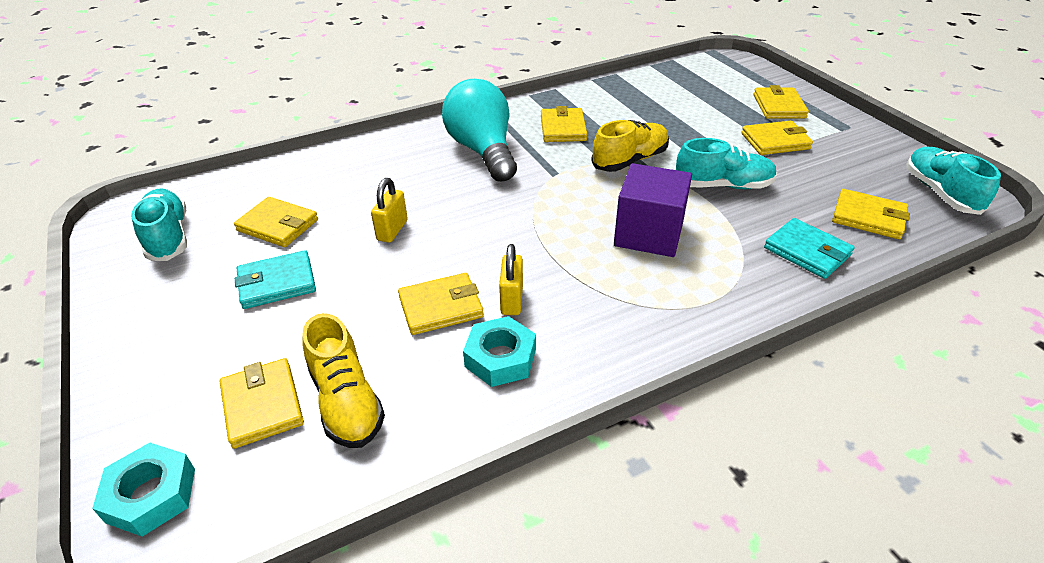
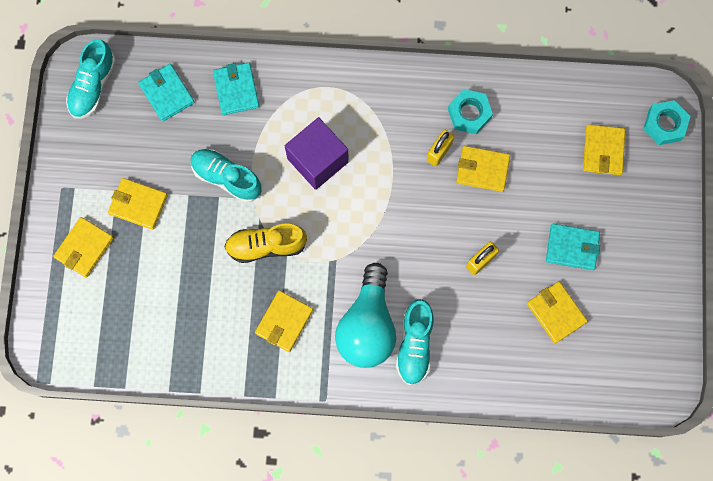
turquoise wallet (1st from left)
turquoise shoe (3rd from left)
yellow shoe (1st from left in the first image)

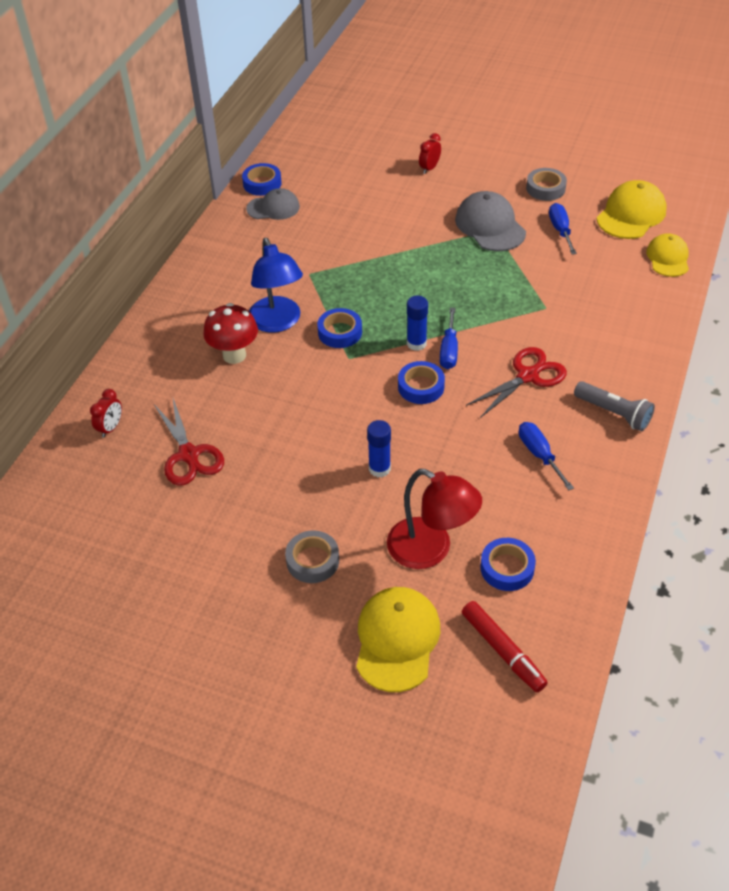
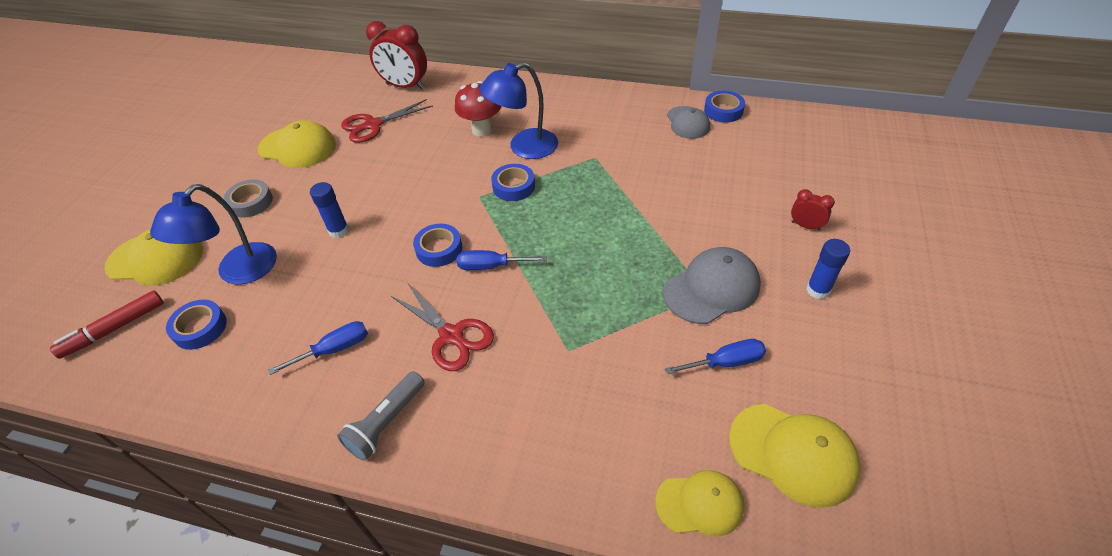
blue lamp (1st from left)
yellow cap (2nd from left)
red clock (1st from left)
blue glue stick (2nd from left)
grey tape (2nd from left in the first image)

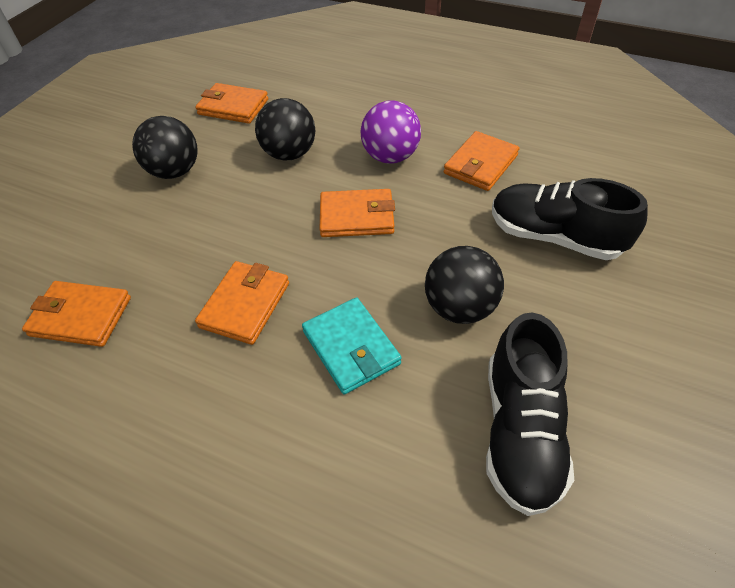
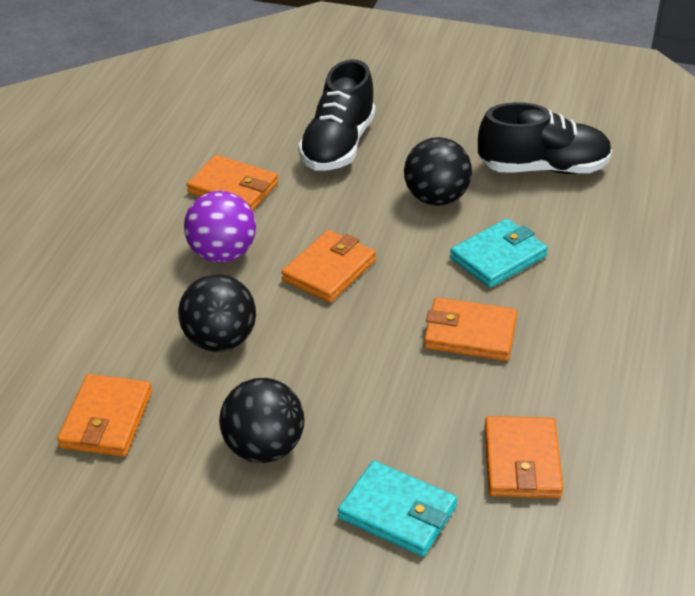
orange wallet (3rd from left)
turquoise wallet (1st from left)

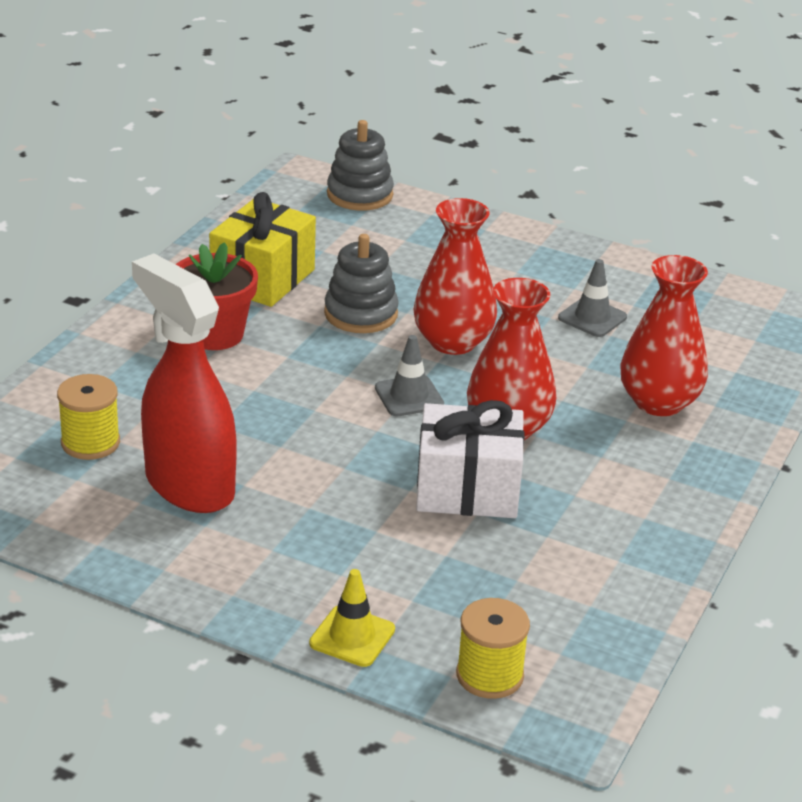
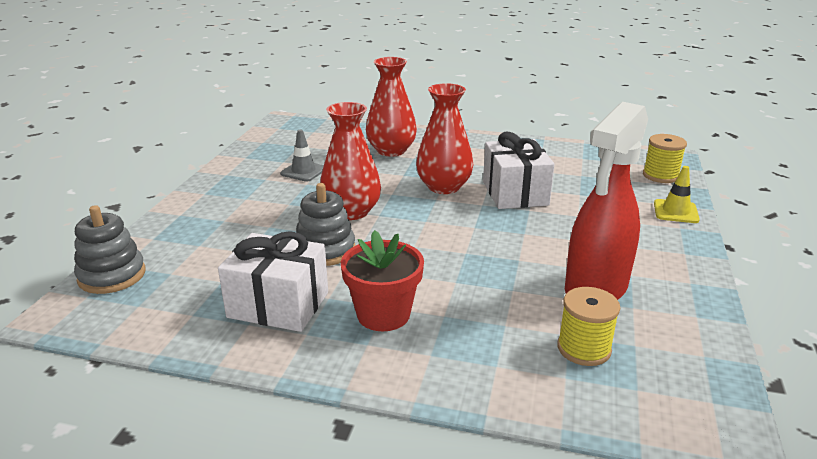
white gift (1st from left)
grey traffic cone (1st from left in the first image)

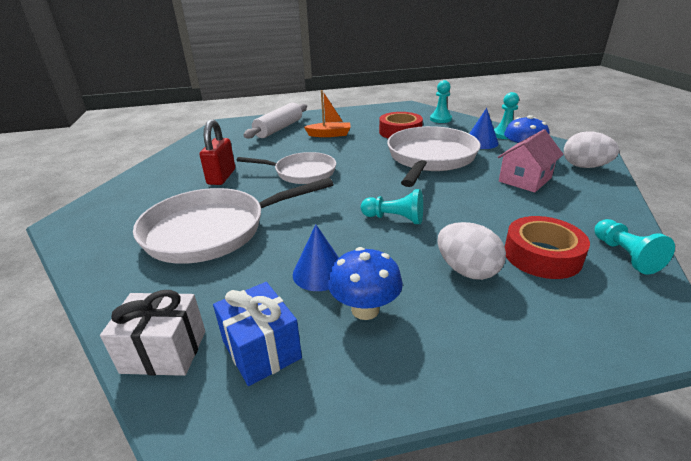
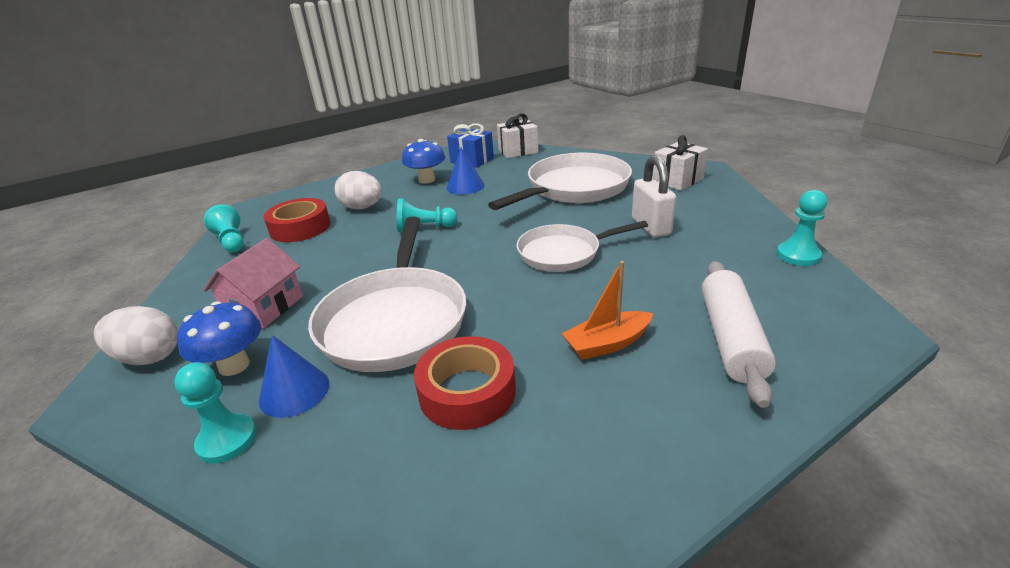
white padlock
white gift (2nd from left)
turquoise pawn (4th from left)

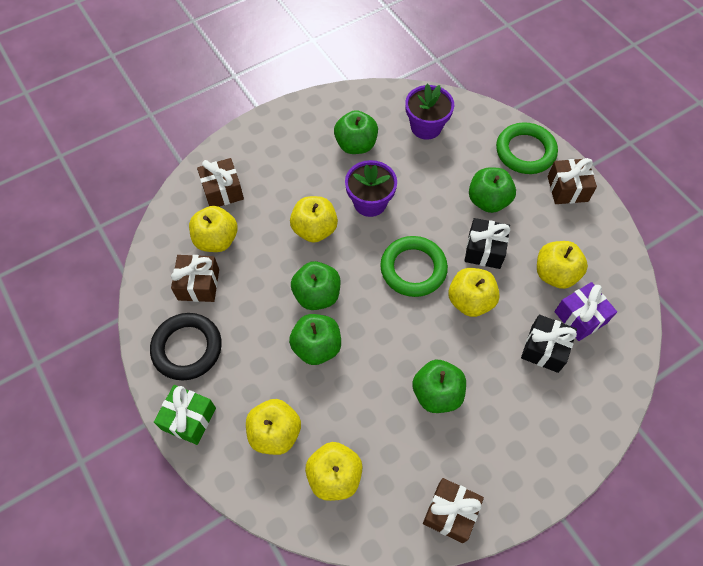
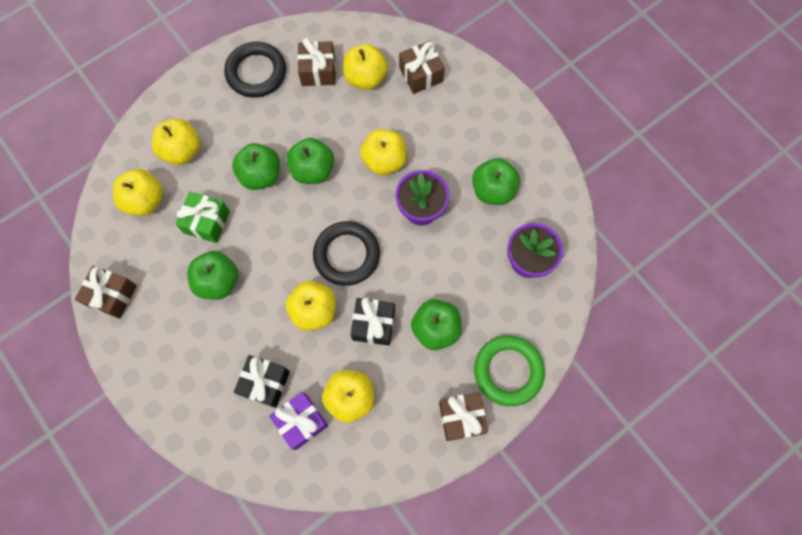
green gift
black ring (2nd from left)

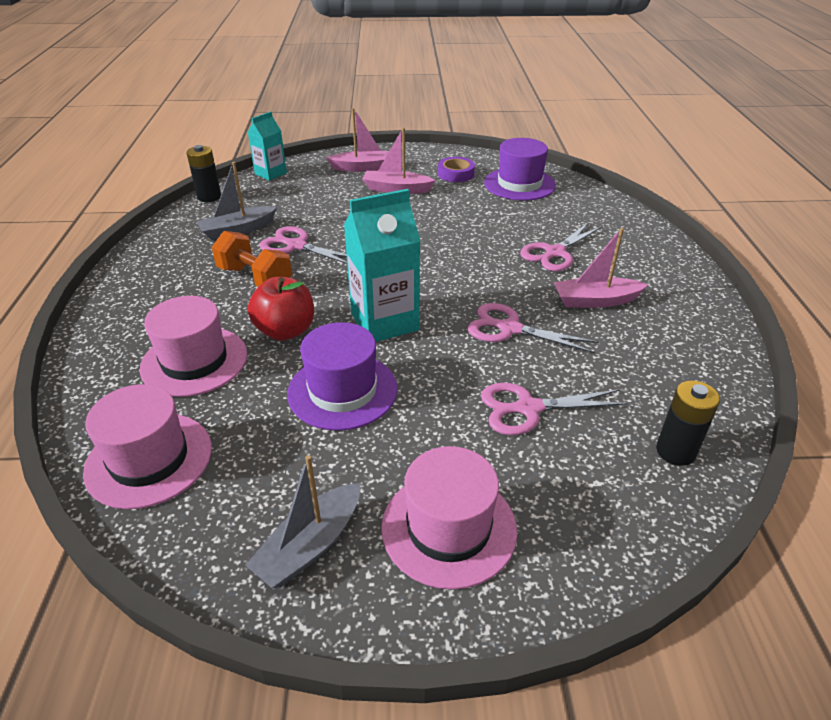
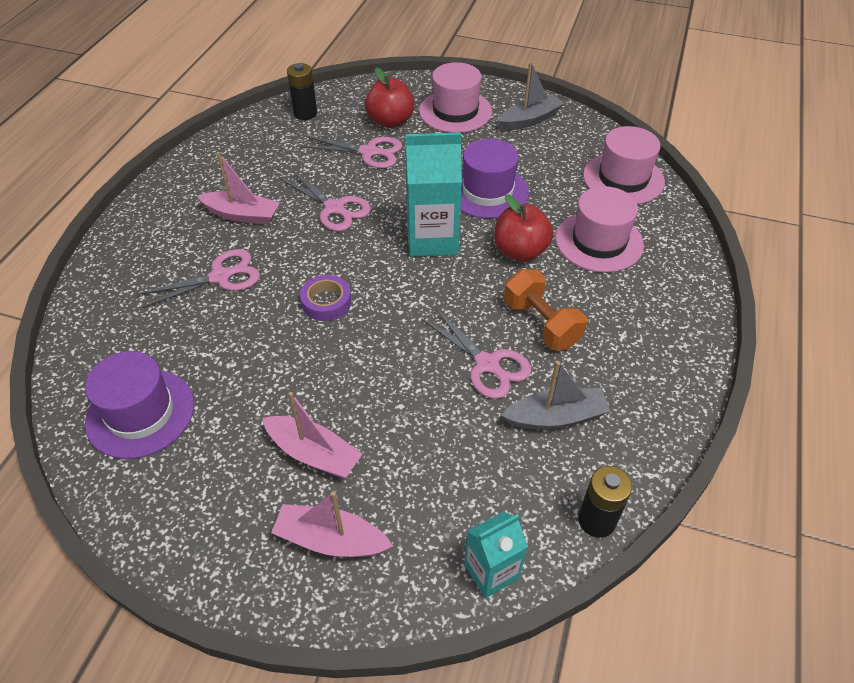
purple tape
red apple (1st from left)

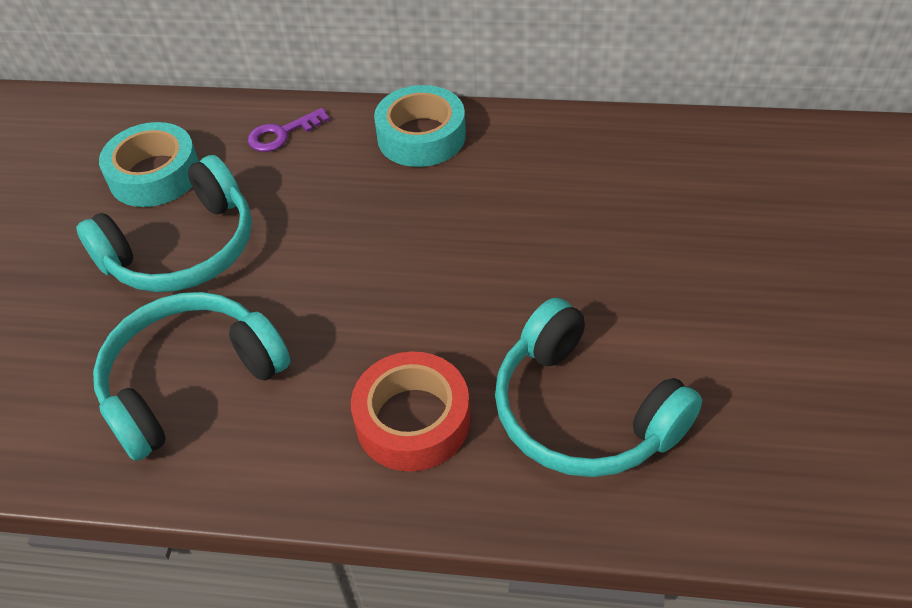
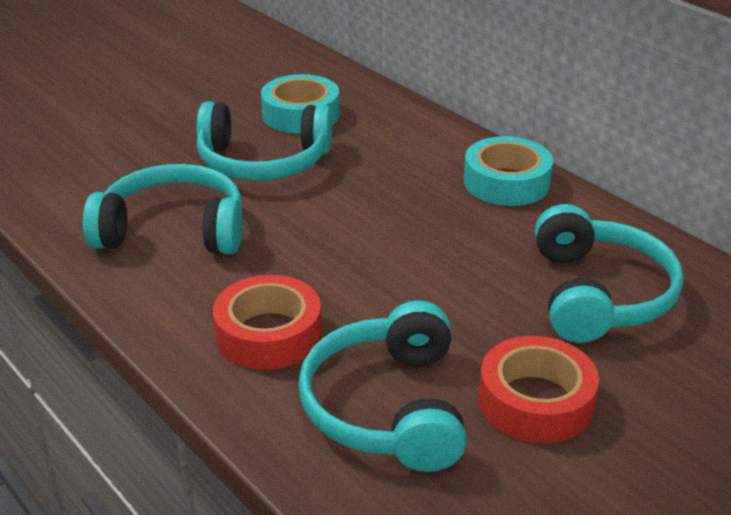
red tape (2nd from left)
turquoise headphones (4th from left)
purple key

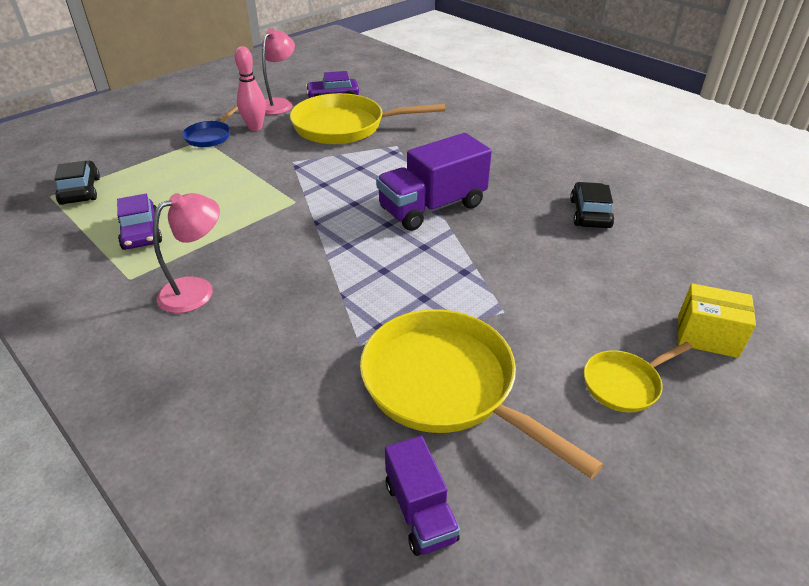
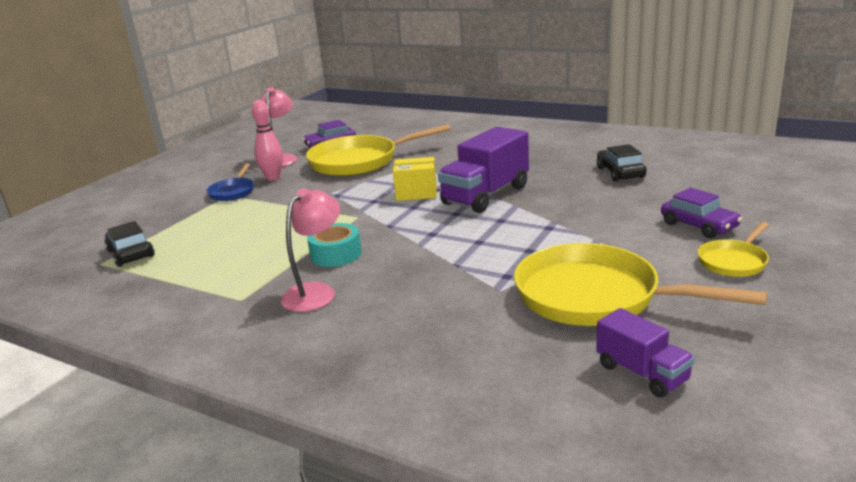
turquoise tape
yellow box
purple car (2nd from left)

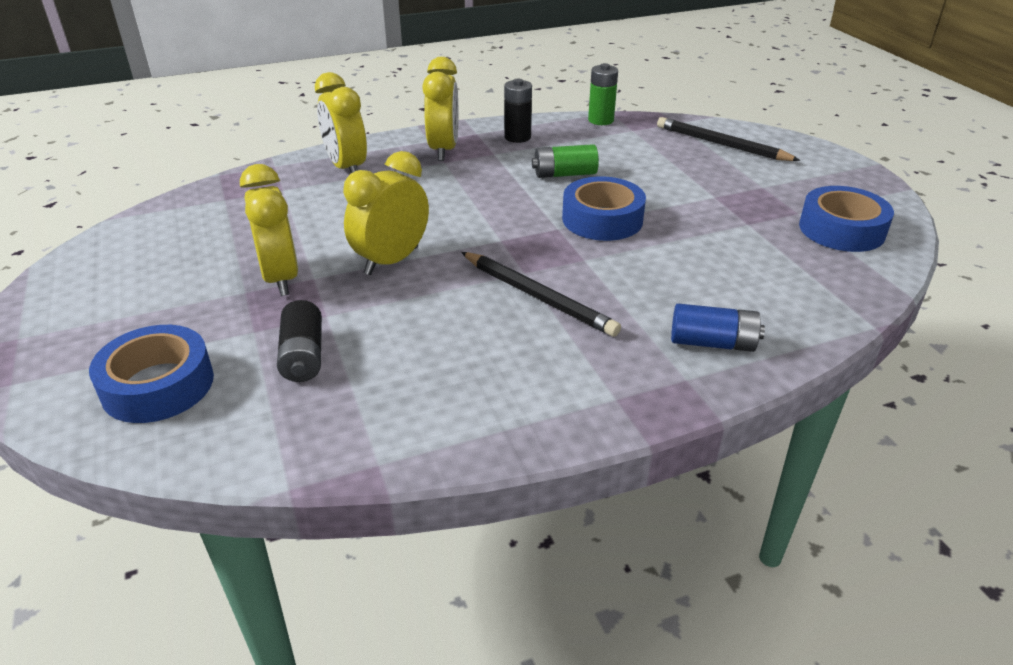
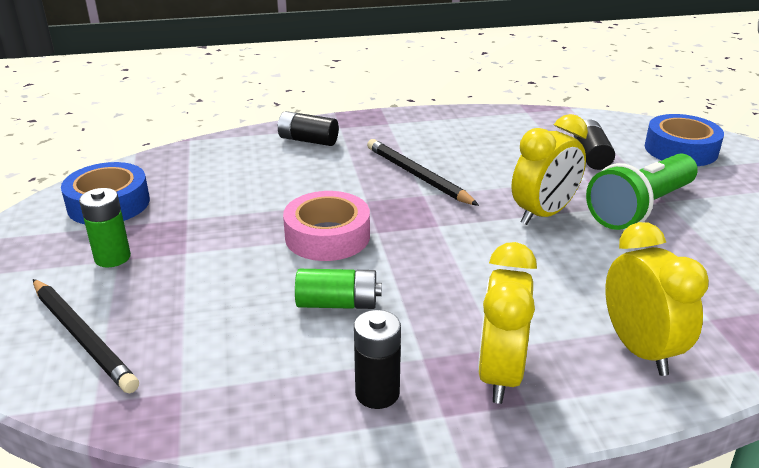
green battery (1st from left)
black battery (1st from left)
pink tape
green flashlight

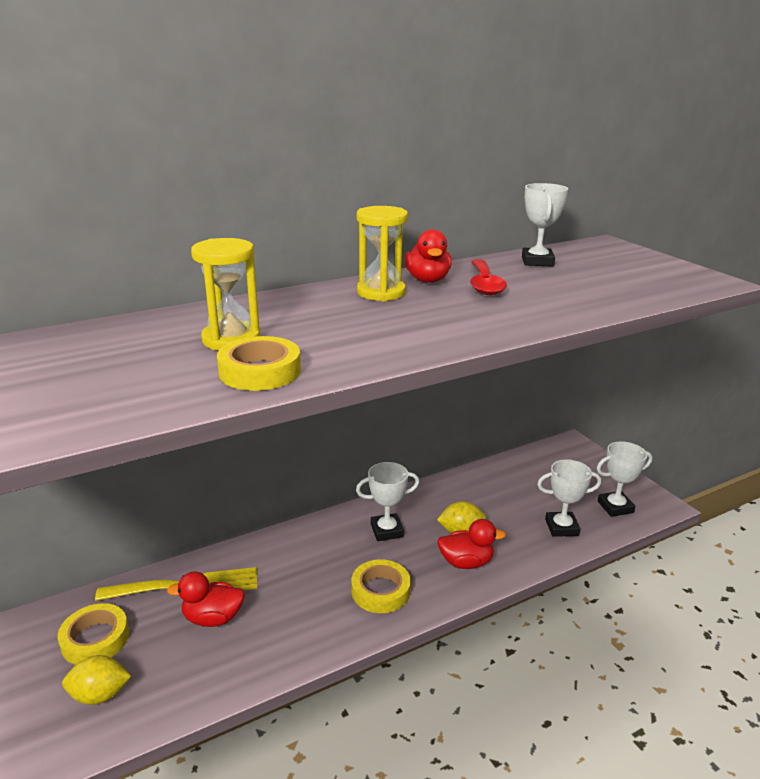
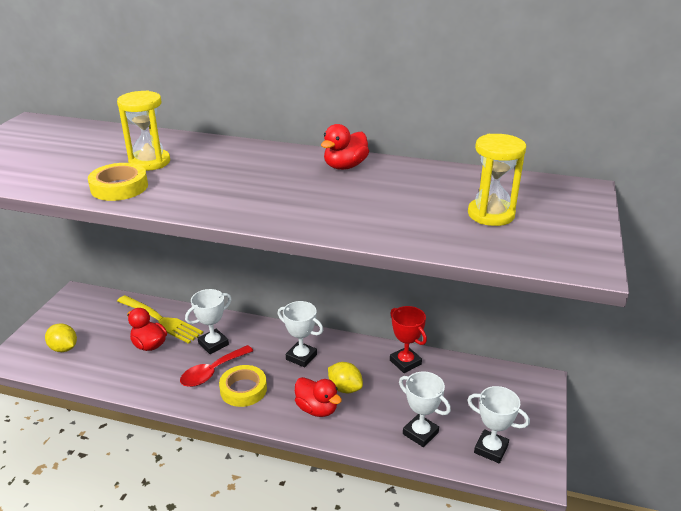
red spoon
white trophy (1st from left)
red trophy
yellow hourglass (2nd from left)
yellow tape (1st from left in the first image)

